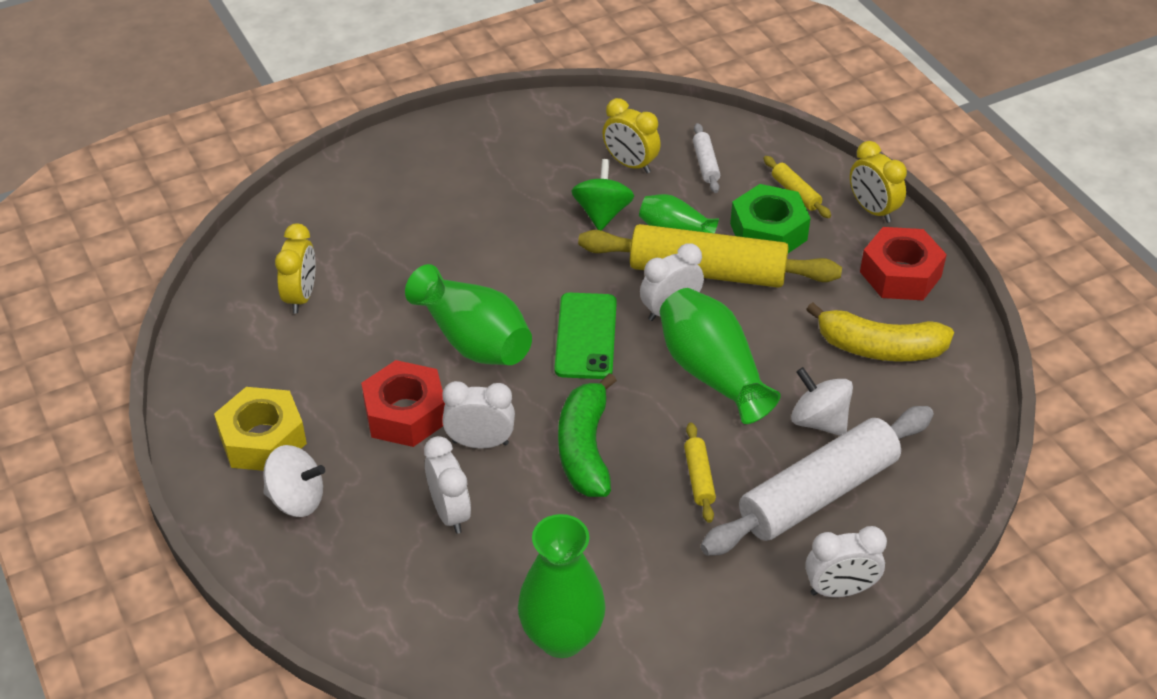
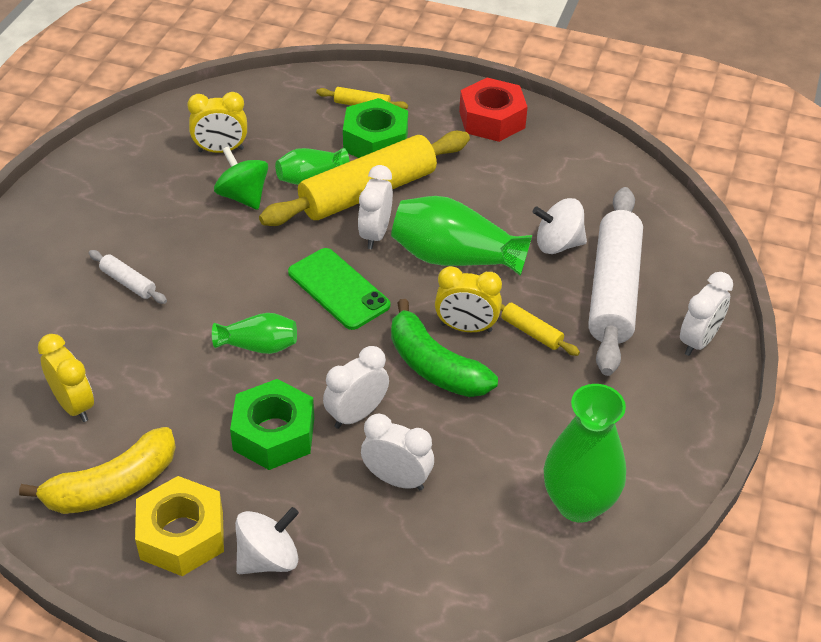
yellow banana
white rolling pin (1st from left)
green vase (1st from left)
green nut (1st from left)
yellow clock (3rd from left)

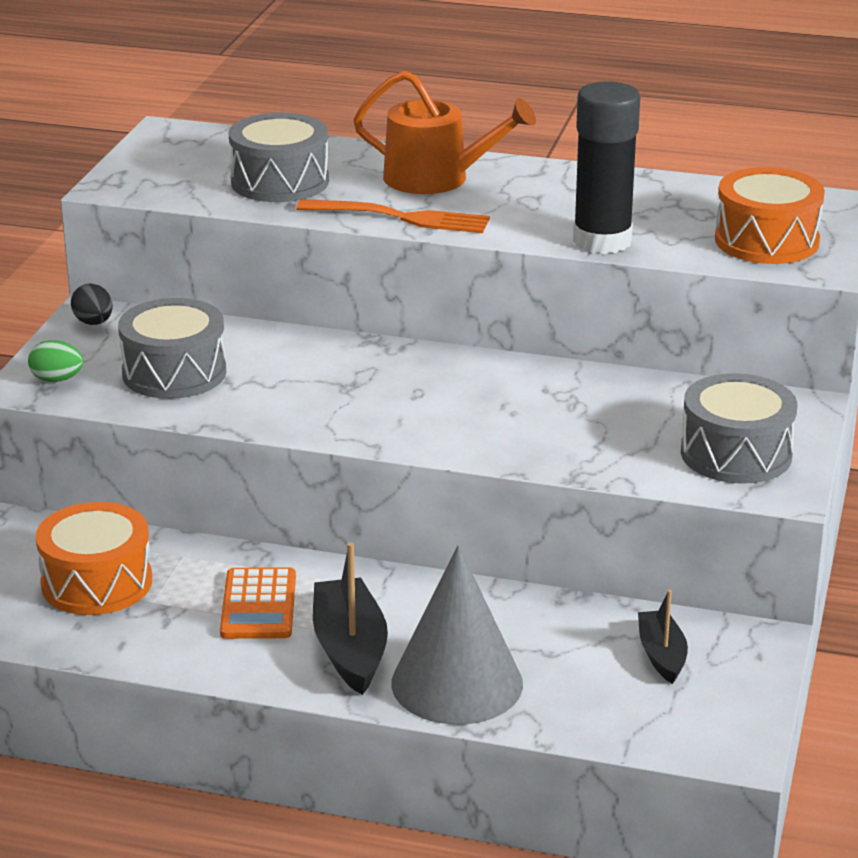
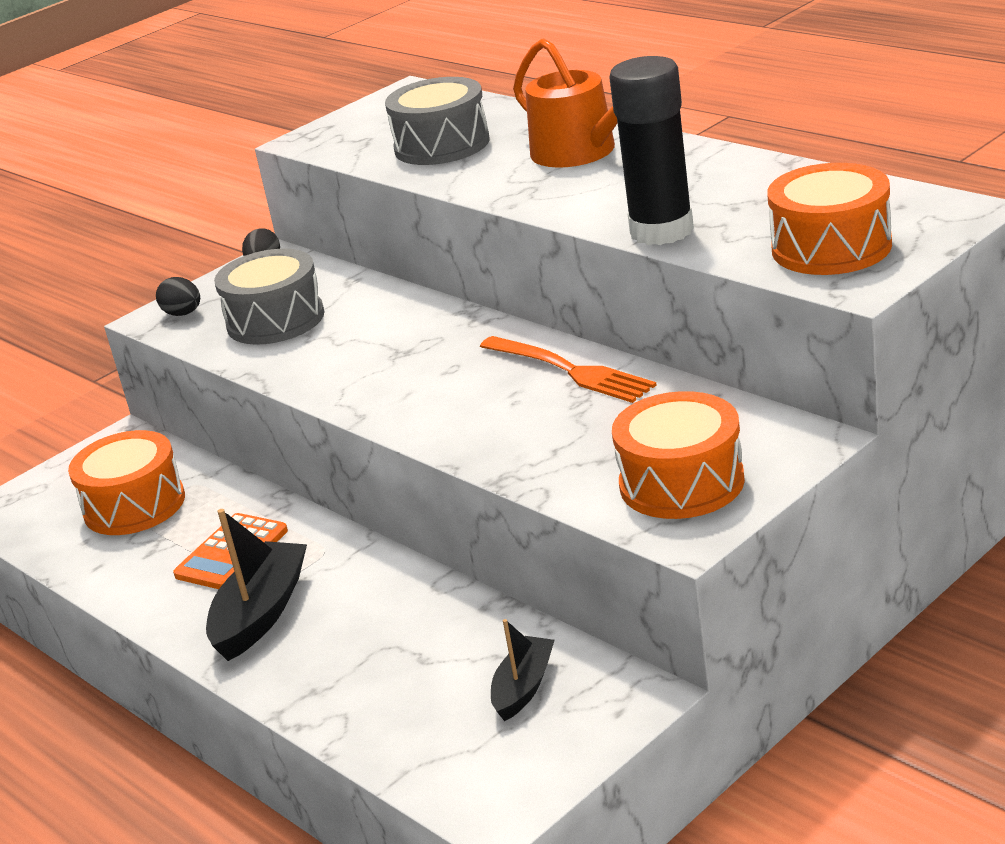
black egg (1st from left)
orange fork
orange drum (2nd from left)
grey cone

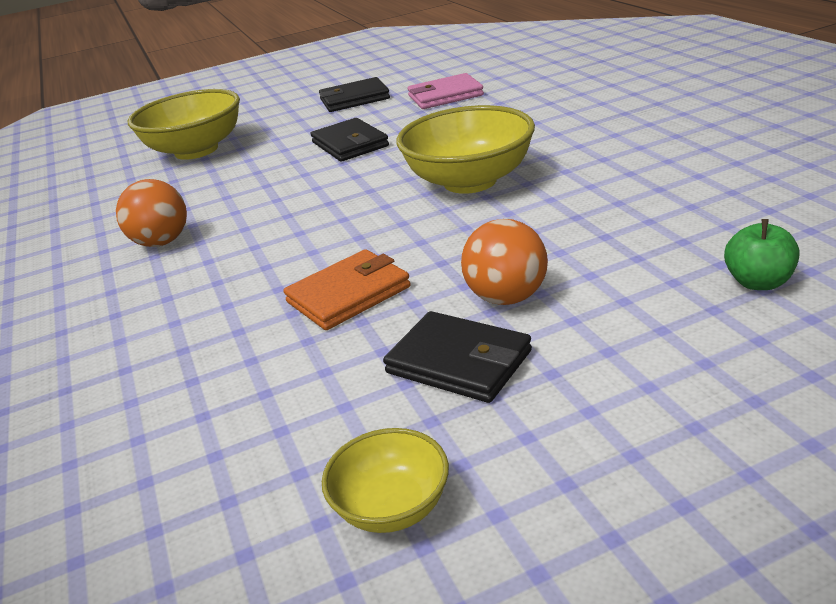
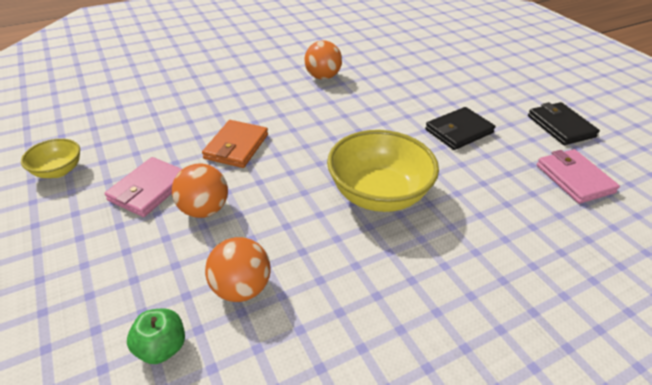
pink wallet (1st from left)
orange wallet
orange ball (2nd from left)
yellow bowl (1st from left in the first image)

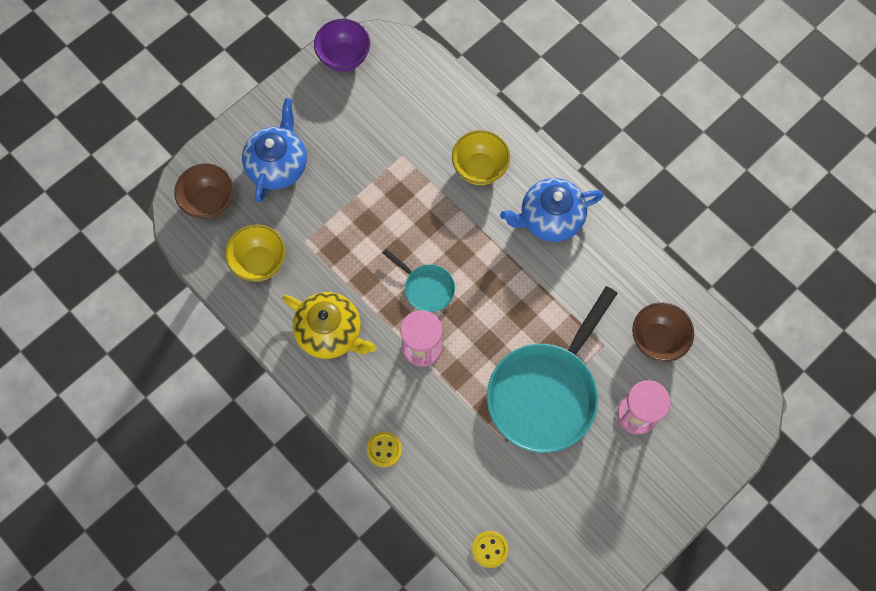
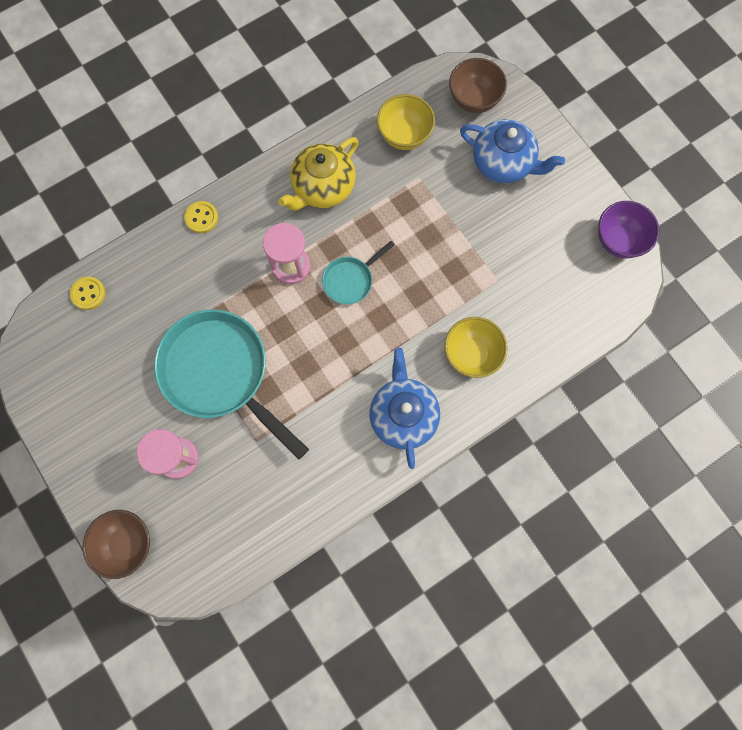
brown bowl (1st from left)

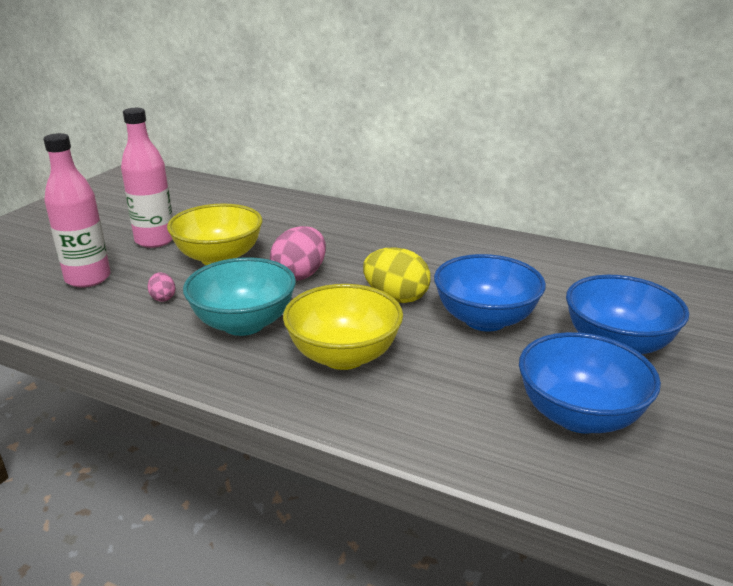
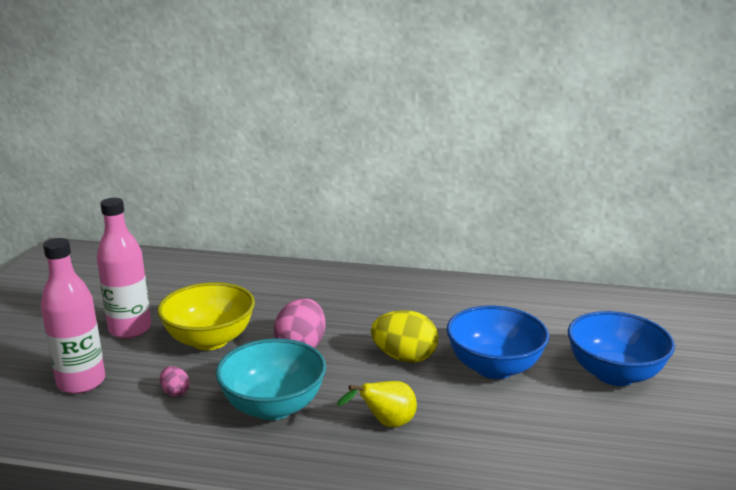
yellow pear
blue bowl (2nd from left in the first image)

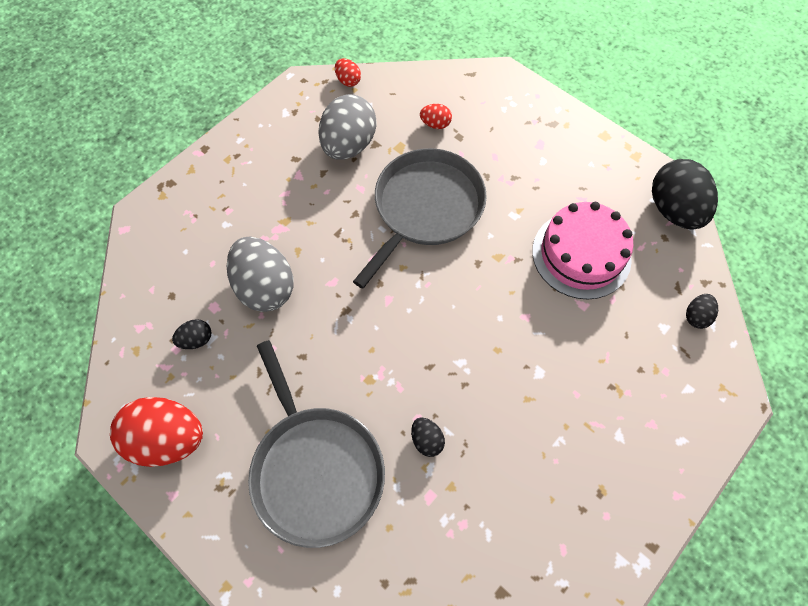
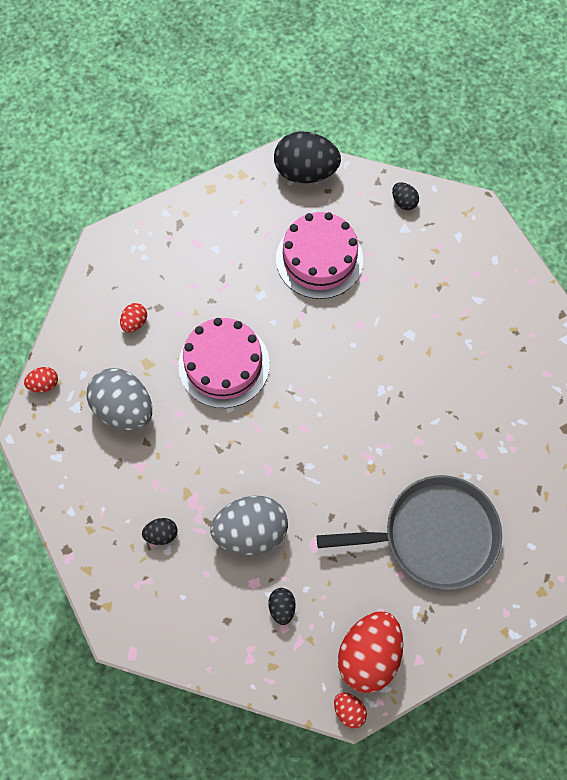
black egg (1st from left)
pink cake (1st from left)
red egg (3rd from left)

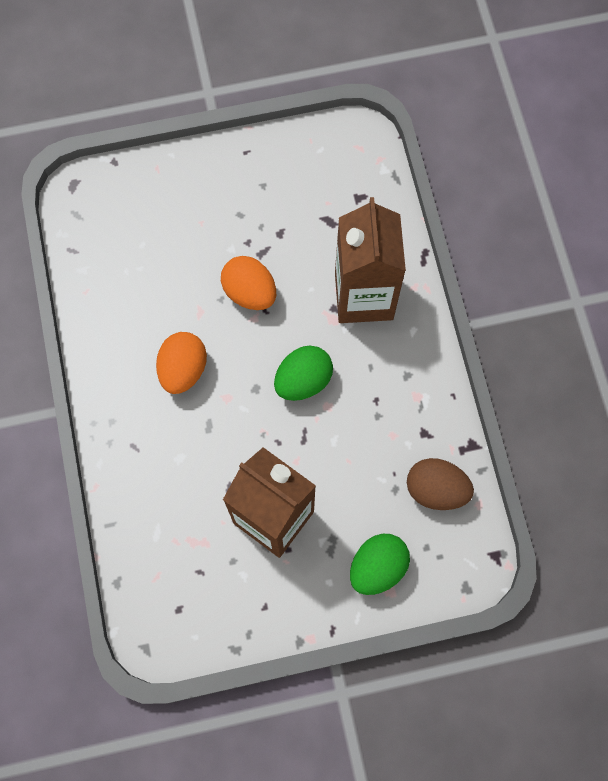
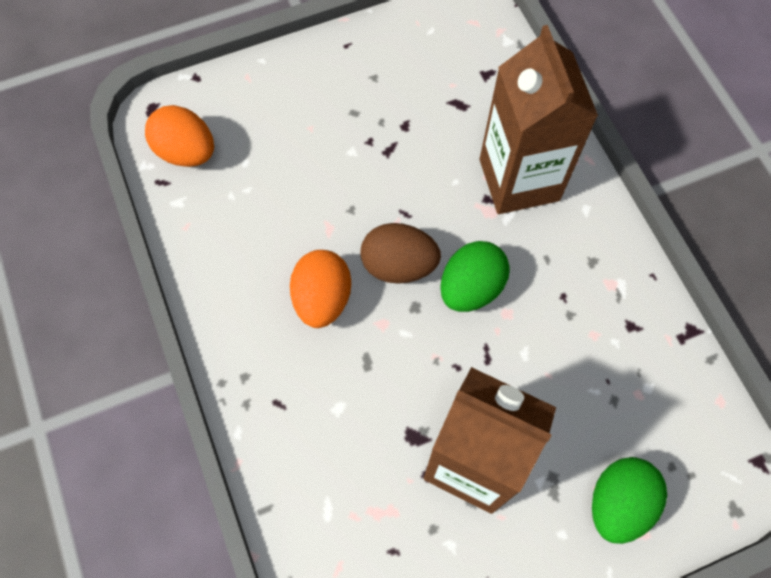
orange egg (1st from left)
brown egg

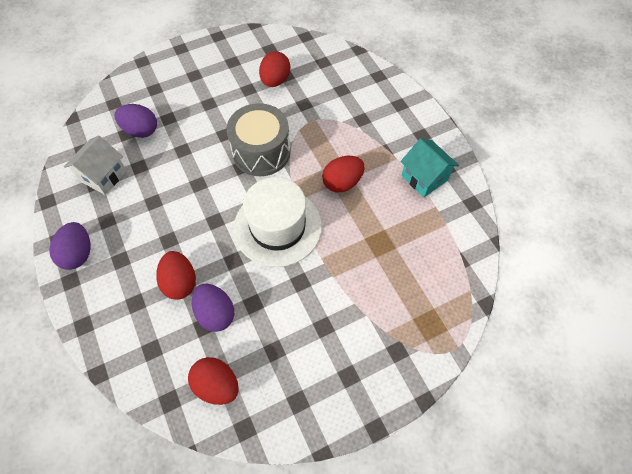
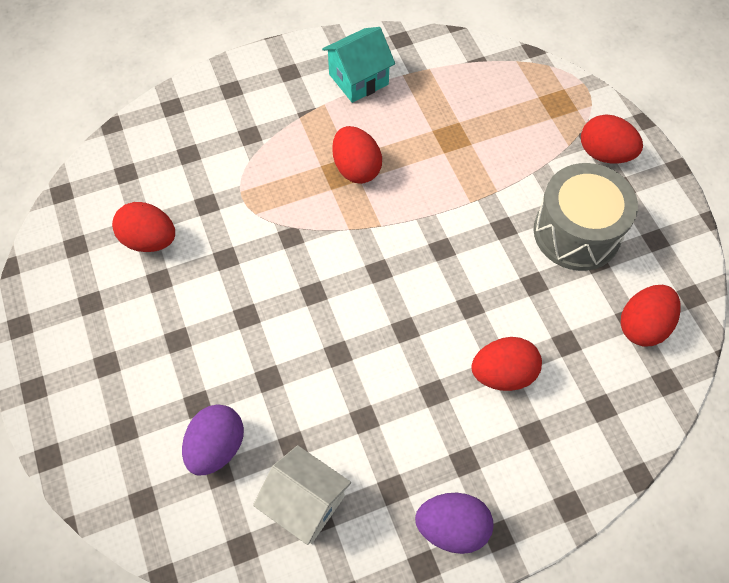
grey drum
red egg (4th from left)
purple egg (3rd from left in the first image)
white hat

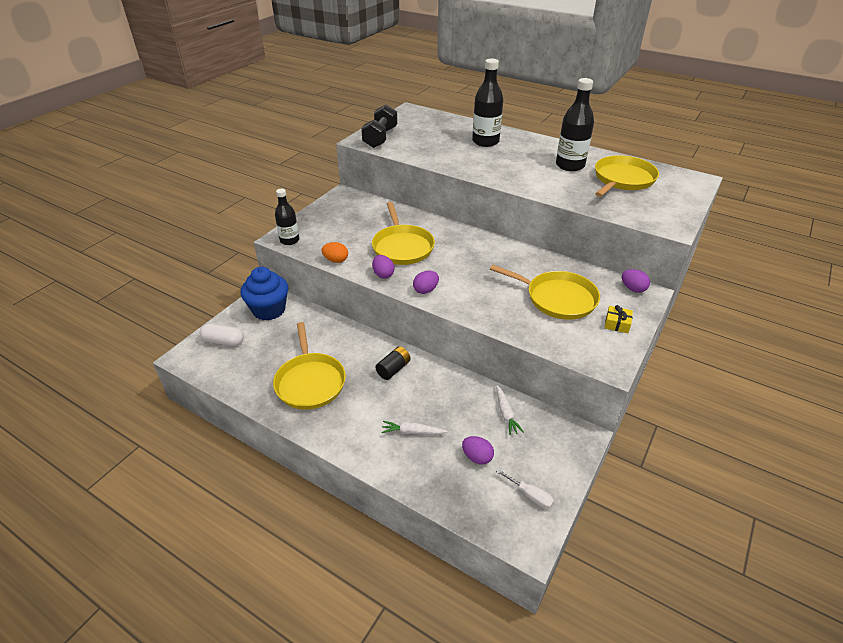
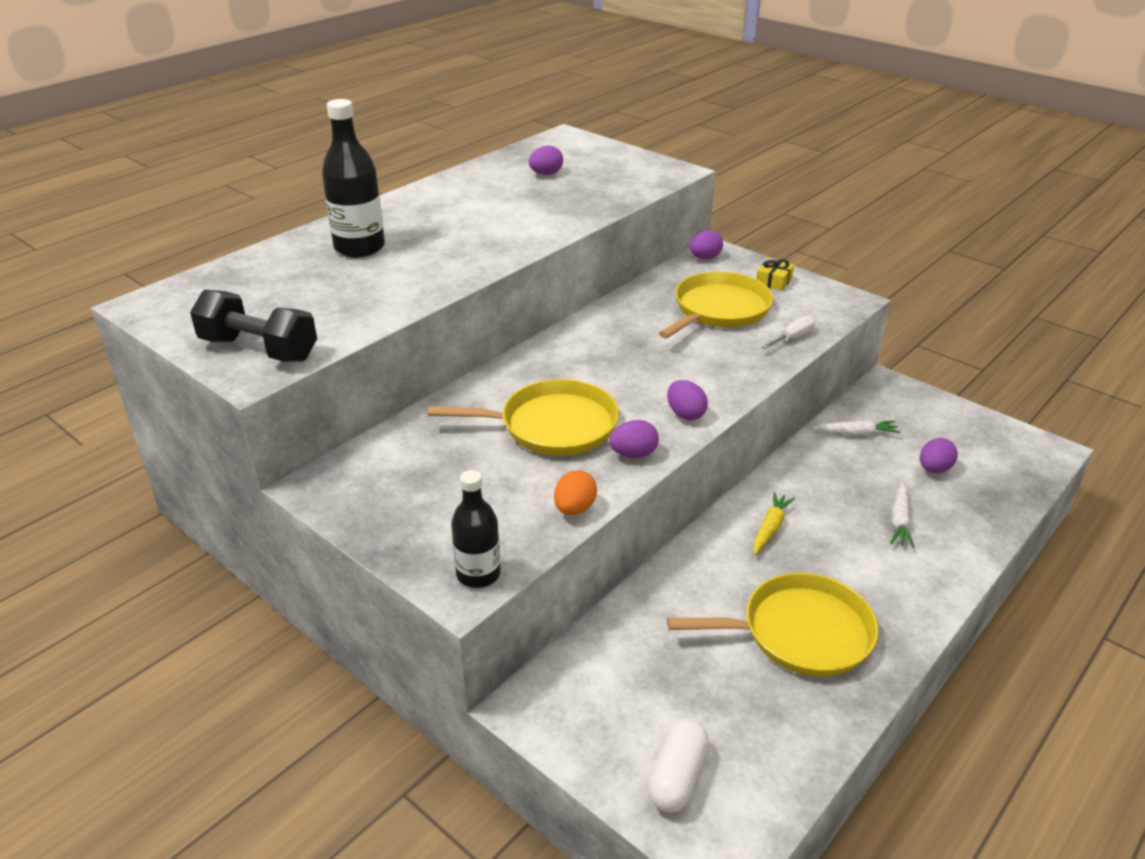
purple egg (1st from left)
yellow carrot
white screwdriver
blue cupcake
black bottle (3rd from left in the first image)

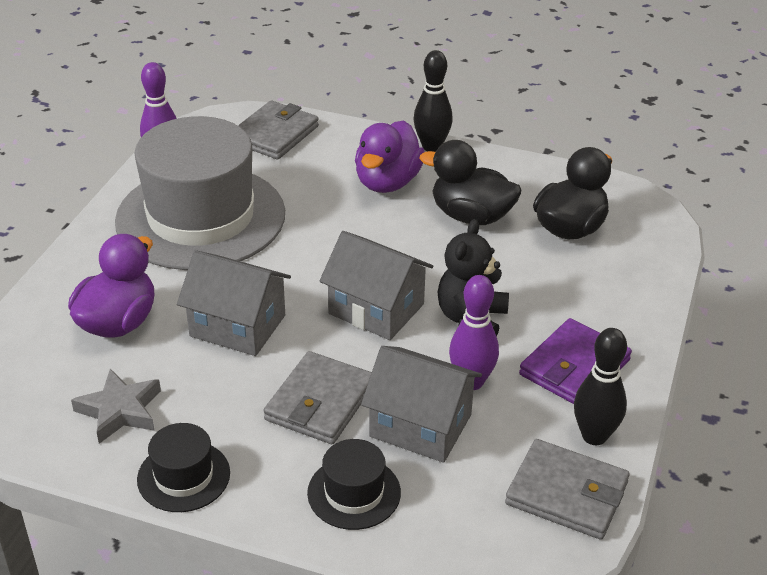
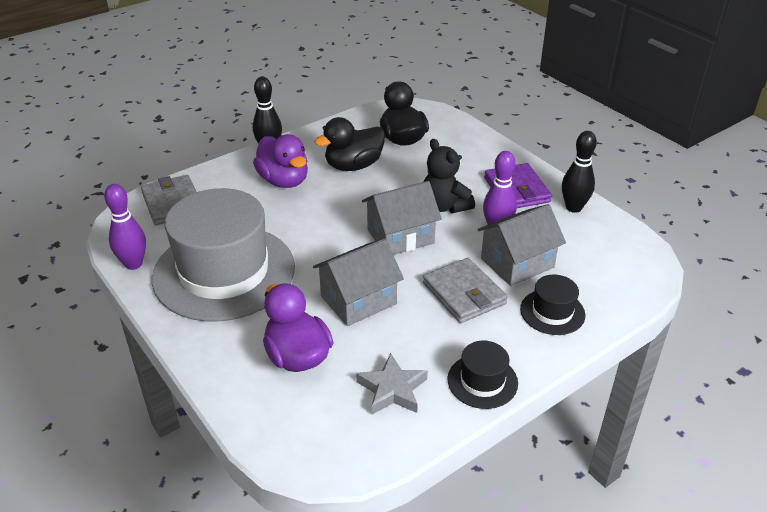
grey wallet (3rd from left in the first image)

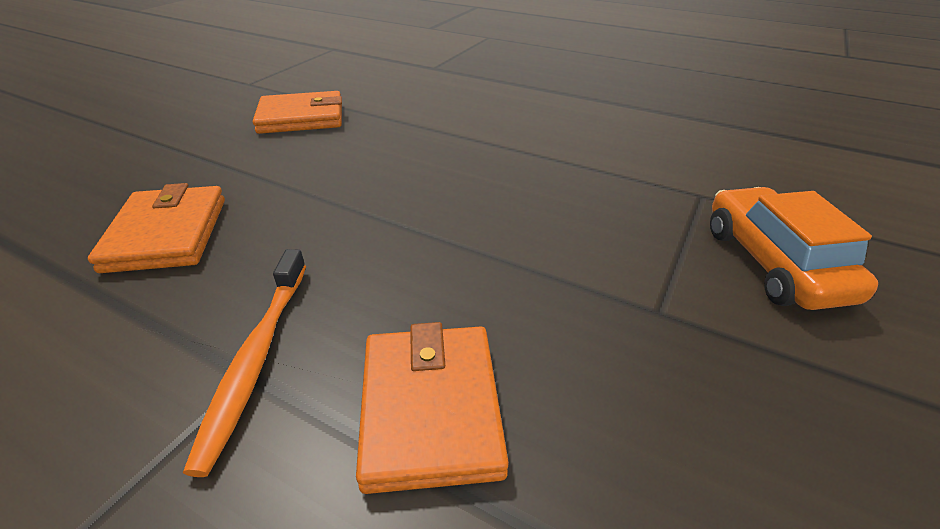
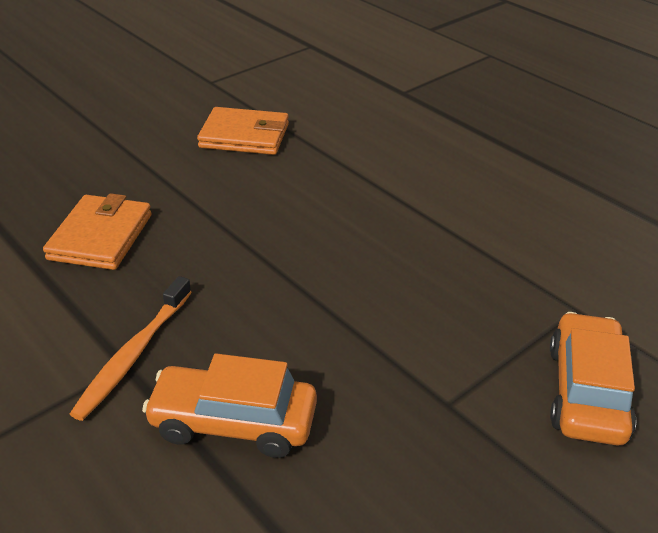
orange car (1st from left)

